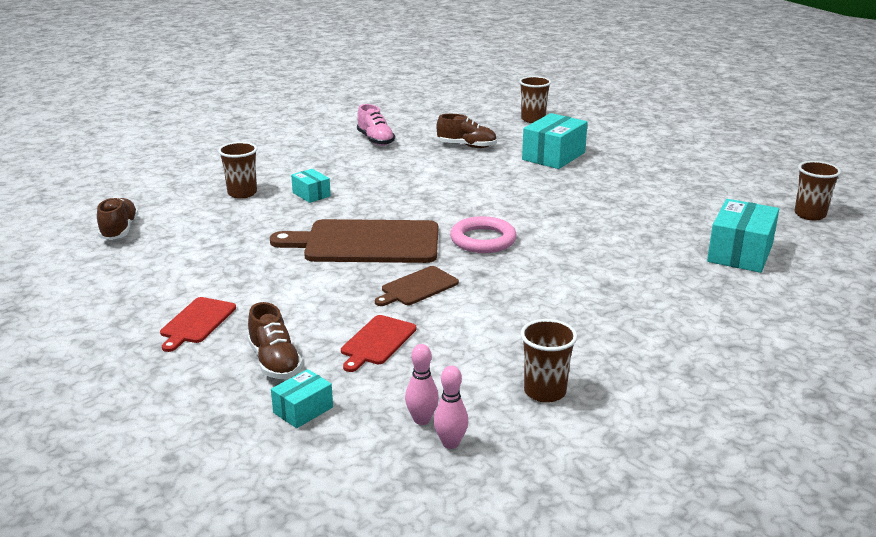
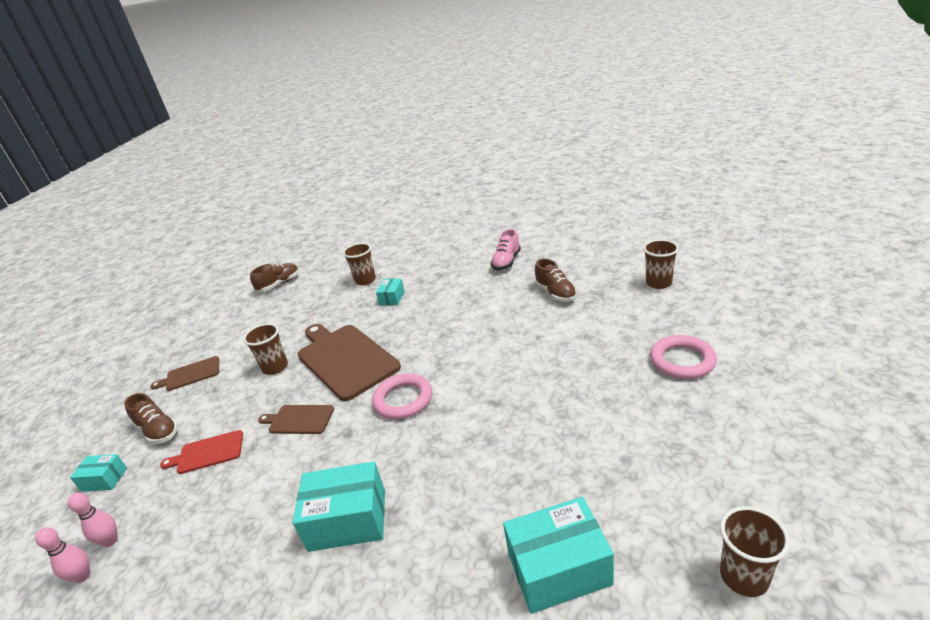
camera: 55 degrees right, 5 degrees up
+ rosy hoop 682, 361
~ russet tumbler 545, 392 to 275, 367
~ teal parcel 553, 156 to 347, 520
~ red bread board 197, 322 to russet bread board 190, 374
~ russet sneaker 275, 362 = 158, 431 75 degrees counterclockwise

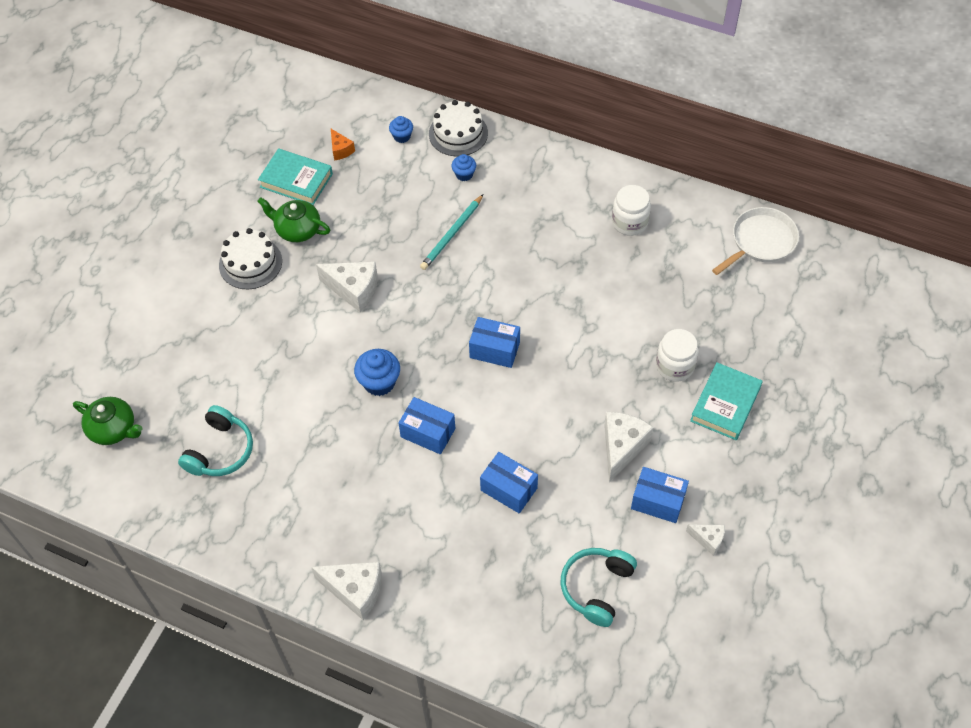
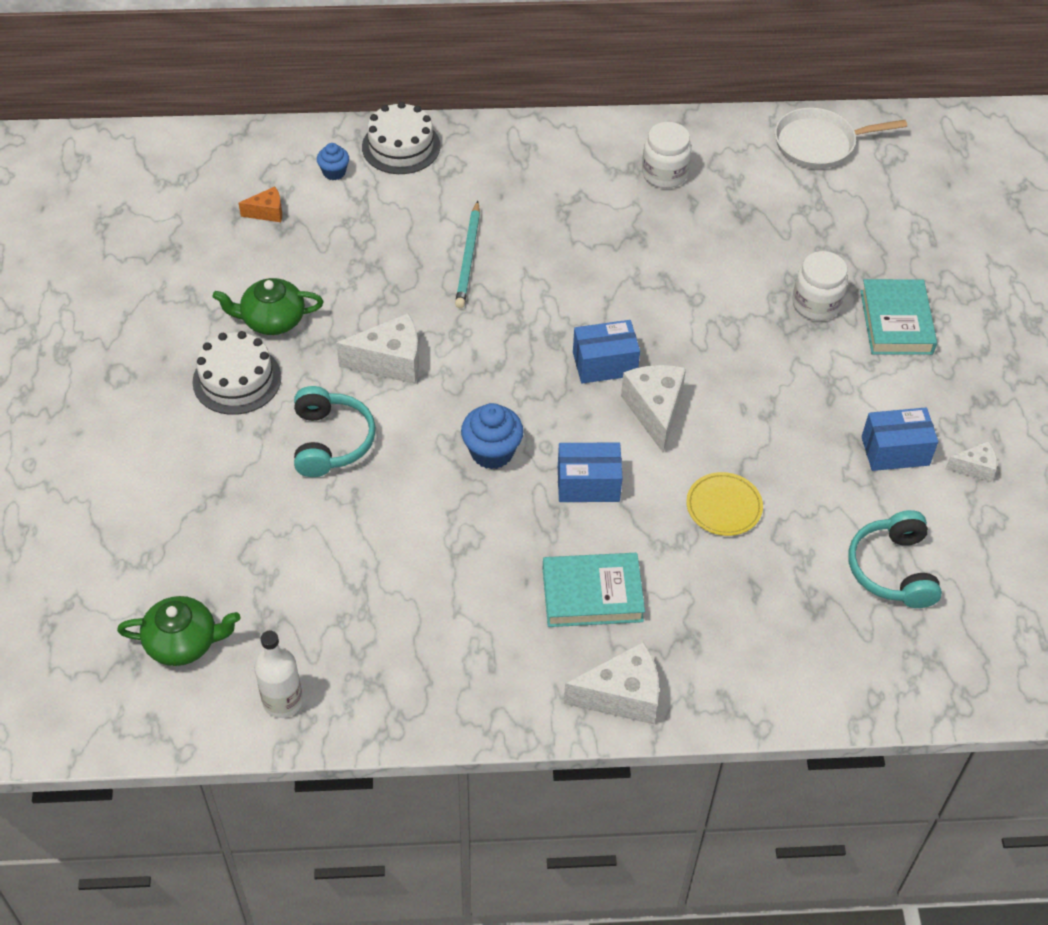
camera: 30 degrees left, 5 degrees down
- cobalt muffin 464, 174
+ pure white flask 283, 701
~ teal headset 220, 451 to 331, 441
~ teal hardcover 296, 180 to 592, 594
~ pure white cheese 622, 447 to 654, 411
~ cobalt parcel 509, 489 to bright yellow plate 724, 507
~ orange-coloured cheese 341, 150 = 267, 212 45 degrees counterclockwise
~ pure white pan 761, 241 = 819, 144 120 degrees counterclockwise

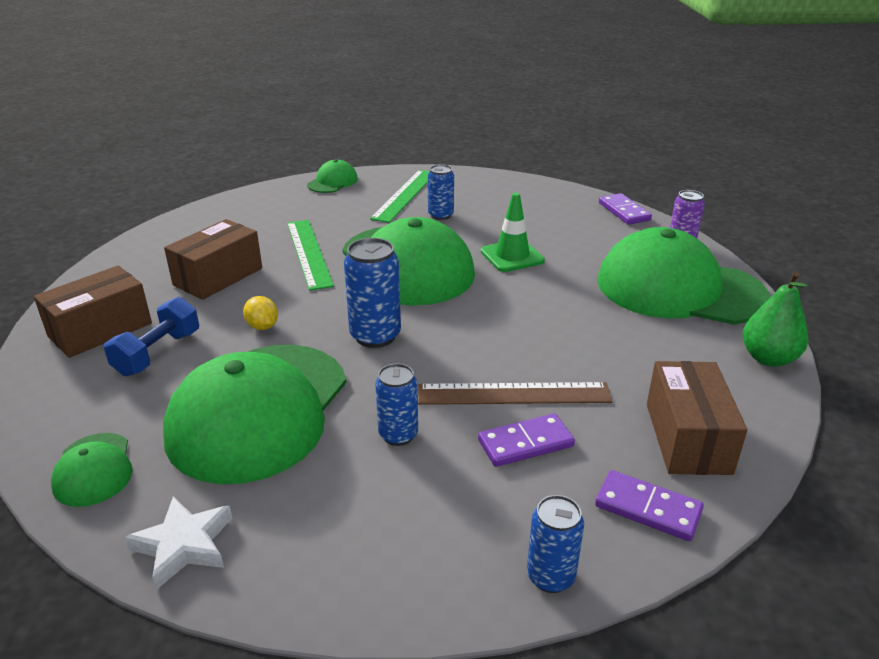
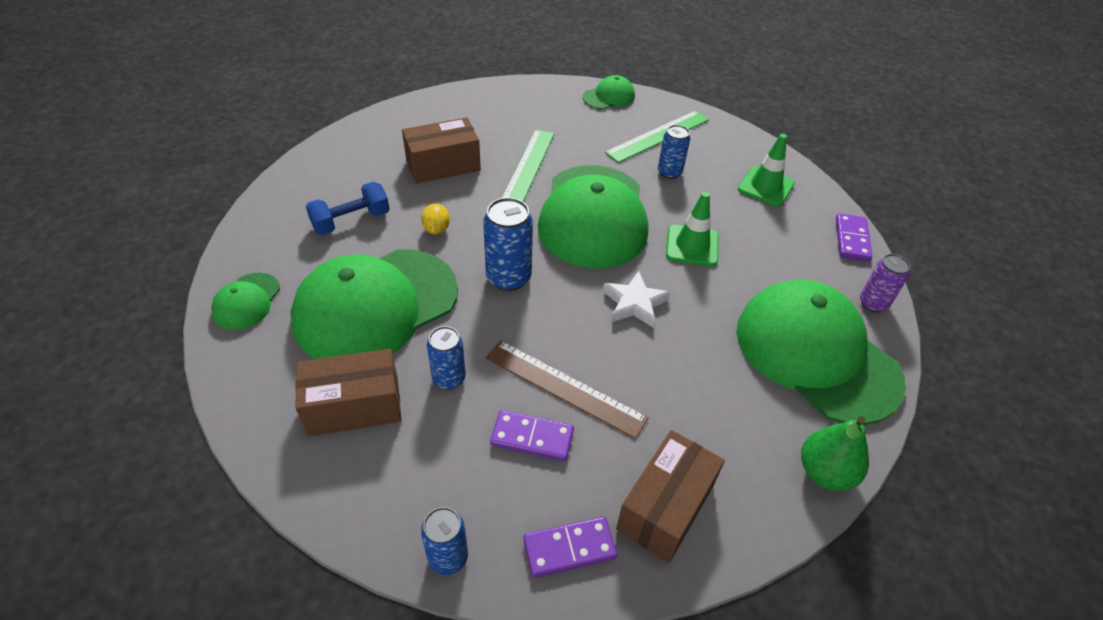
camera: 30 degrees right, 15 degrees up
+ emerald traffic cone 765, 187
~ russet parcel 100, 330 to 354, 406
~ pure white five-pointed star 184, 545 to 634, 303
~ violet domino 647, 508 = 569, 549 75 degrees counterclockwise

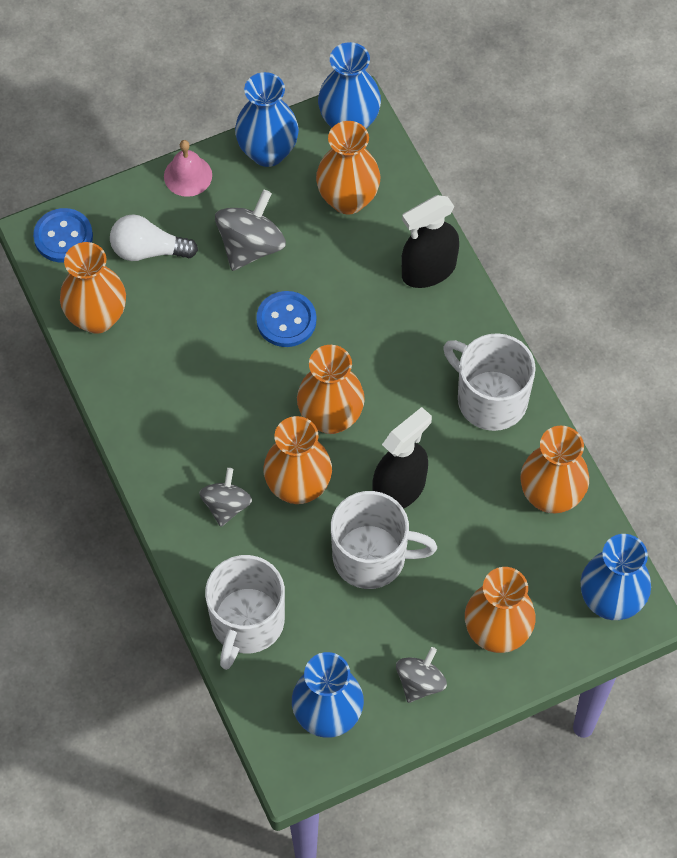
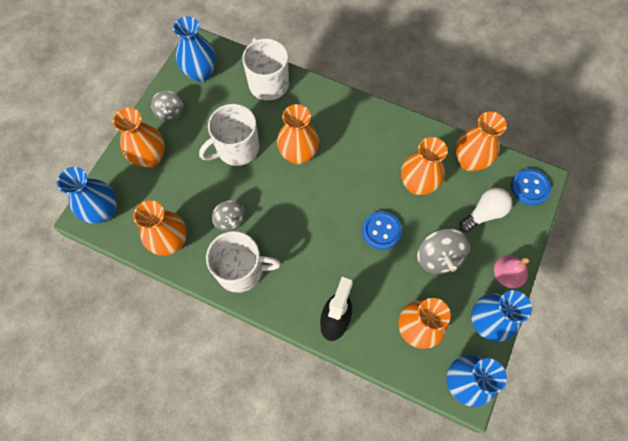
camera: 140 degrees right, 5 degrees up
- ebony spray bottle 399, 489
~ gray whirligig 226, 506 to 230, 220
~ orange-coloured tall vase 330, 417 to 417, 184

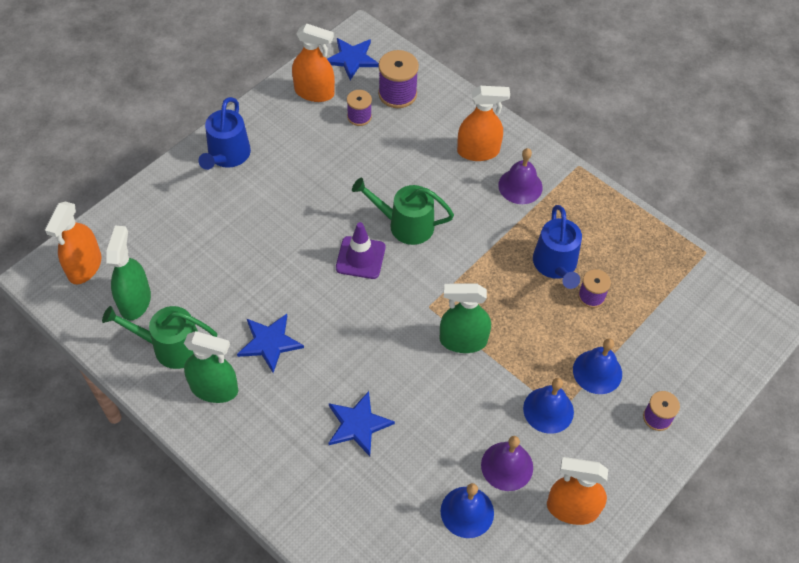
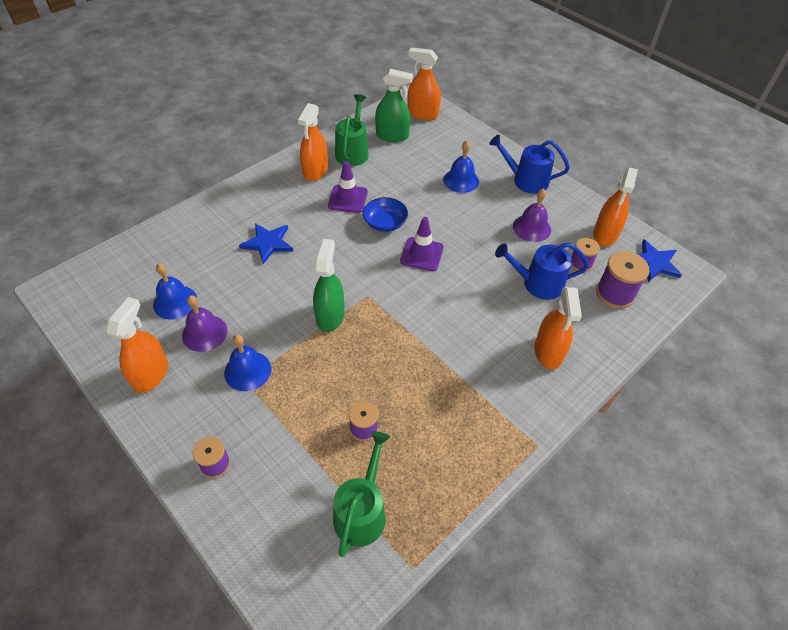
camera: 95 degrees right, 5 degrees down
+ cobalt deep dish 385, 223
~ emerald sprinkling can 405, 225 to 361, 512
~ violet school bell 520, 186 to 532, 228
~ cobalt sprinkling can 555, 265 to 538, 283
~ cobalt school bell 597, 371 to 461, 180
~ cobalt five-pointed star 270, 343 to violet traffic cone 348, 199
~ emerald spray bottle 214, 388 to orange-coloured spray bottle 315, 171

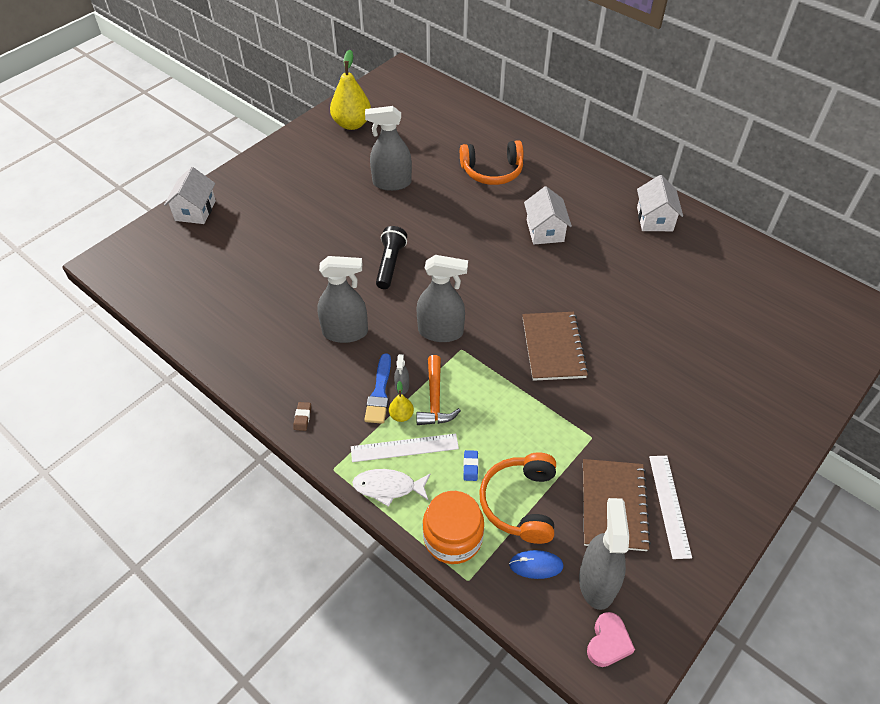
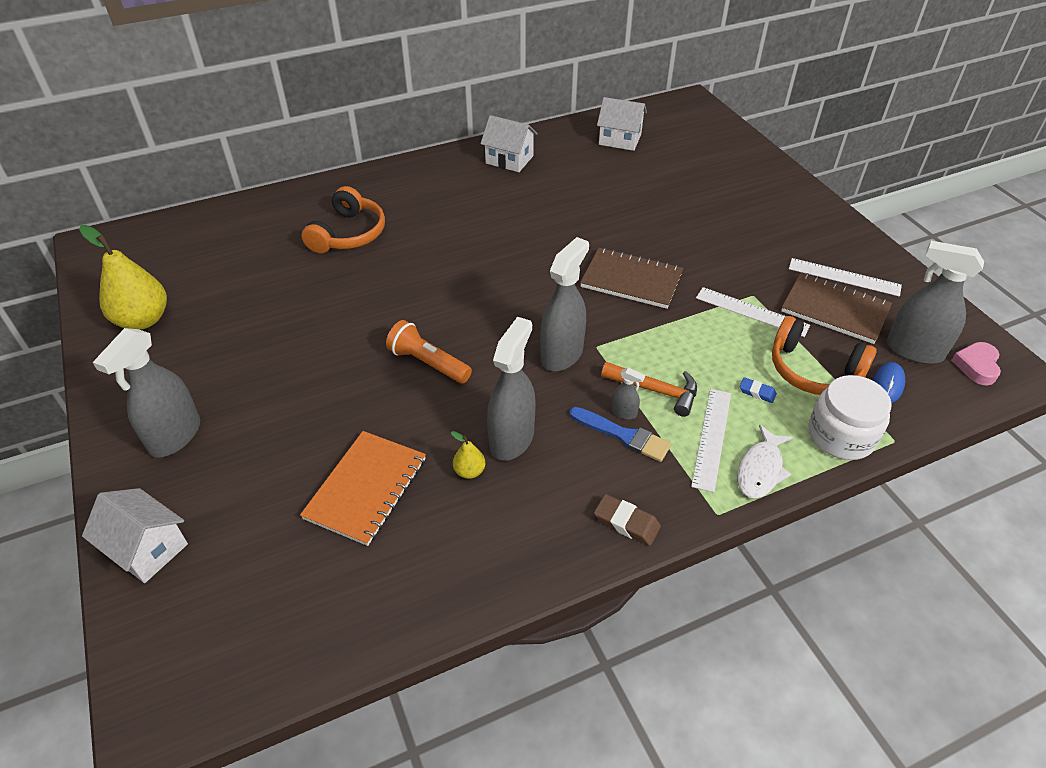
camera: 65 degrees left, 5 degrees down
+ orange-coloured notebook 366, 488
+ pure white measuring stick 751, 312
~ gray spray bottle 391, 183 to 175, 436
~ bright yellow pear 401, 415 to 469, 471
~ pure white cottage 545, 230 to 620, 139
~ ebony torch 390, 264 to orange-coloured torch 428, 363
~ orange-coloured jam jar 453, 537 to pure white jam jar 841, 435
~ rosy heart shape 608, 642 = 976, 366 120 degrees counterclockwise
~ russet gum eraser 302, 417 = 626, 522 x1.56

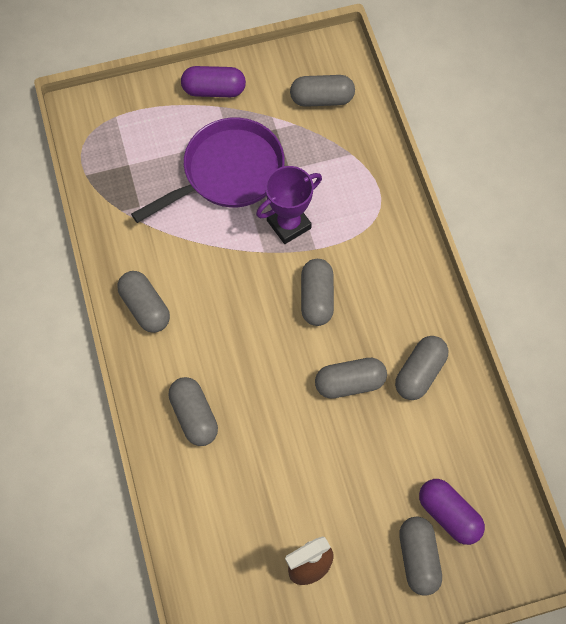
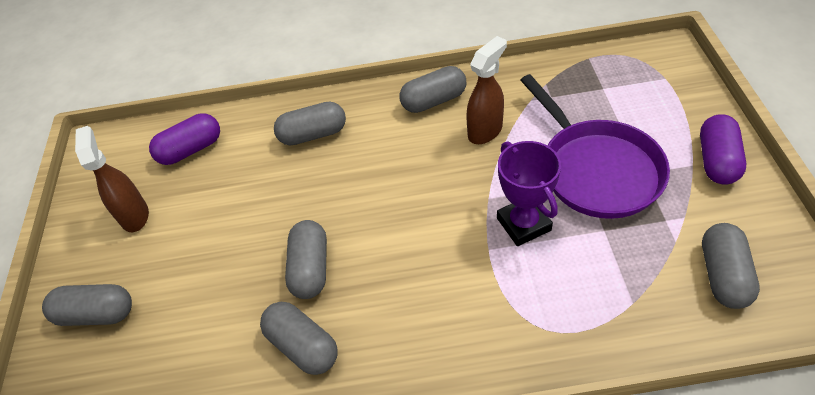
camera: 105 degrees right, 15 degrees down
- gray pill 317, 298
+ russet spray bottle 485, 131
~ violet pill 449, 515 to 191, 150

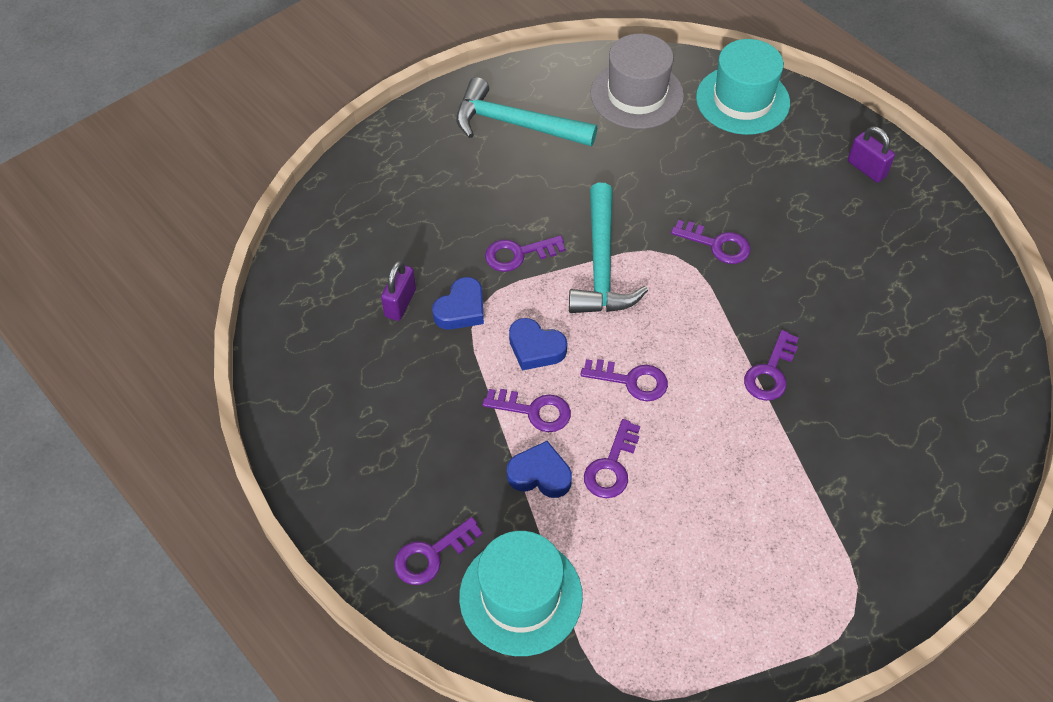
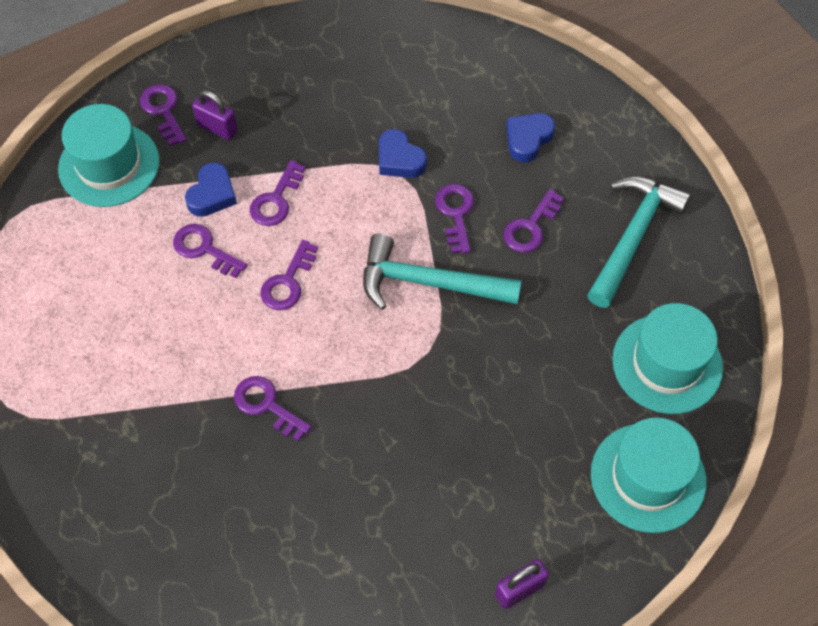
camera: 100 degrees right, 5 degrees up
~ violet padlock 400, 303 to 217, 128
~ cobalt heart shape 535, 348 to 528, 139
~ violet key 717, 244 to 530, 227
~ gray tall hat 637, 95 to teal tall hat 667, 363

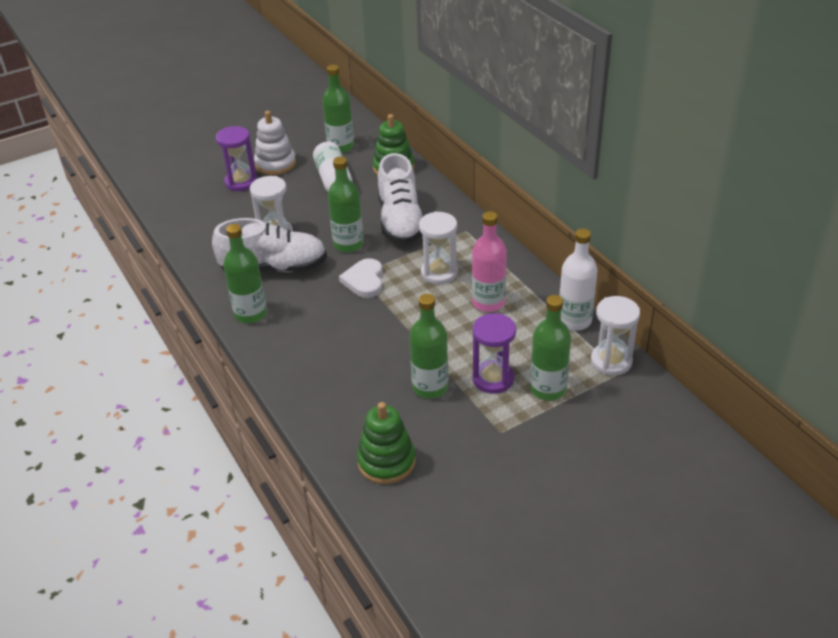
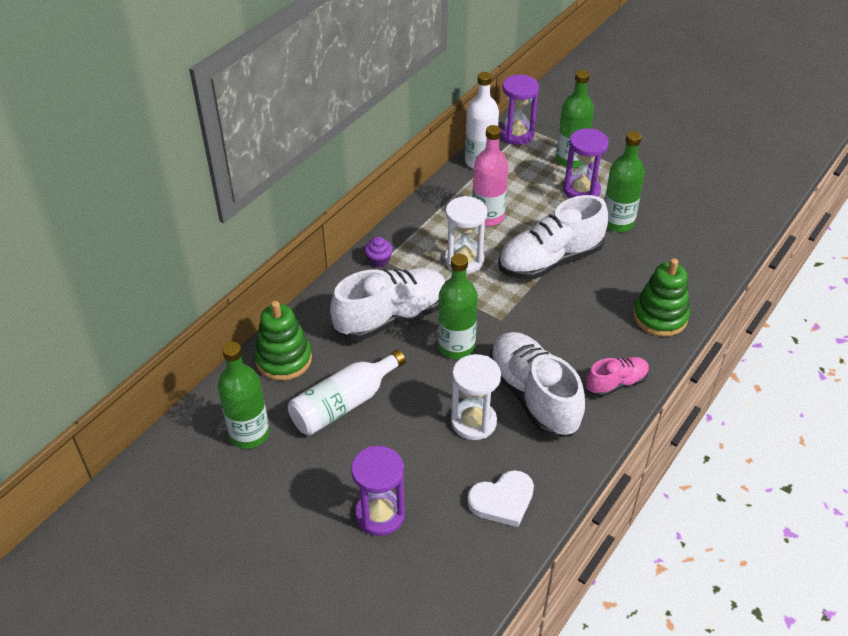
camera: 115 degrees left, 5 degrees up
- pure white stacking toy 275, 164
+ violet muffin 379, 260
+ pure white sneaker 550, 260
~ pure white heart shape 364, 280 to 502, 500
~ emerald stacking toy 386, 461 to 660, 317
~ emerald flask 250, 314 to rosy sneaker 616, 383
~ pure white hourglass 611, 361 to violet hourglass 516, 134

